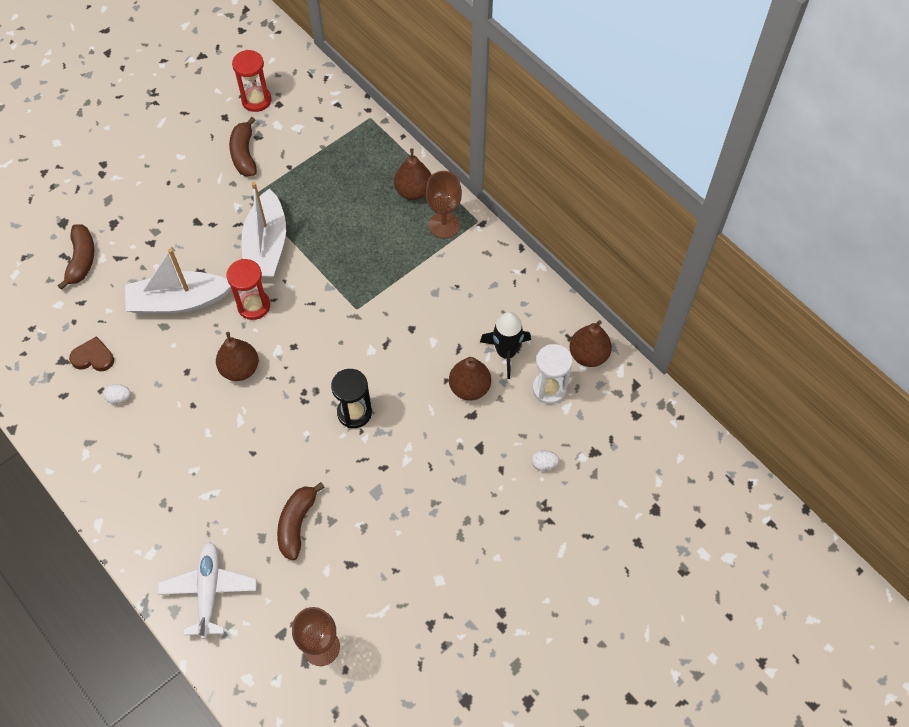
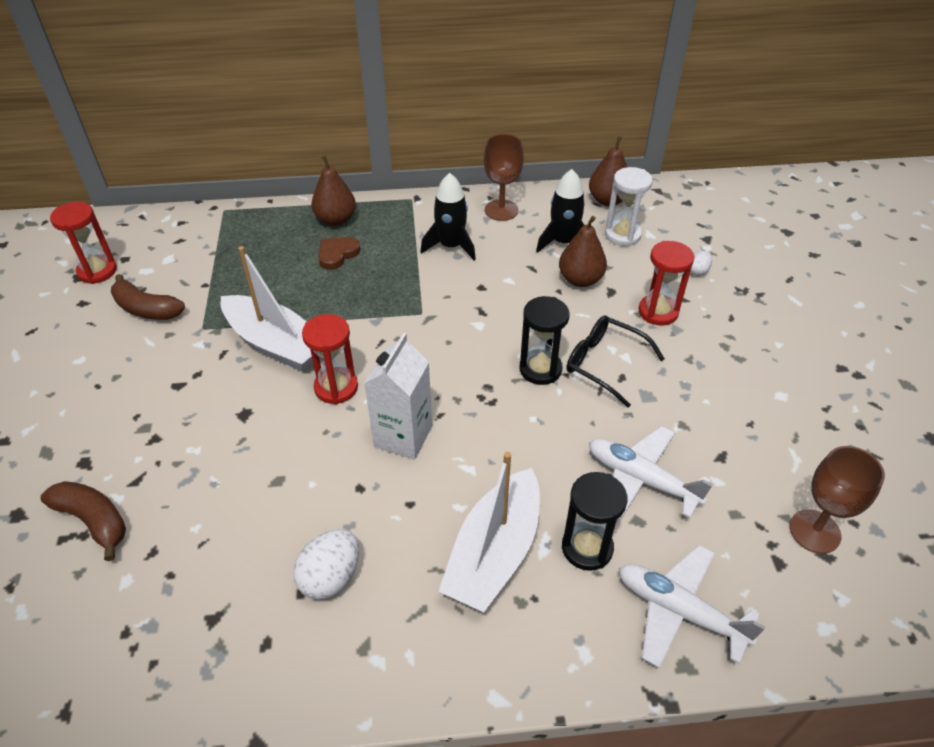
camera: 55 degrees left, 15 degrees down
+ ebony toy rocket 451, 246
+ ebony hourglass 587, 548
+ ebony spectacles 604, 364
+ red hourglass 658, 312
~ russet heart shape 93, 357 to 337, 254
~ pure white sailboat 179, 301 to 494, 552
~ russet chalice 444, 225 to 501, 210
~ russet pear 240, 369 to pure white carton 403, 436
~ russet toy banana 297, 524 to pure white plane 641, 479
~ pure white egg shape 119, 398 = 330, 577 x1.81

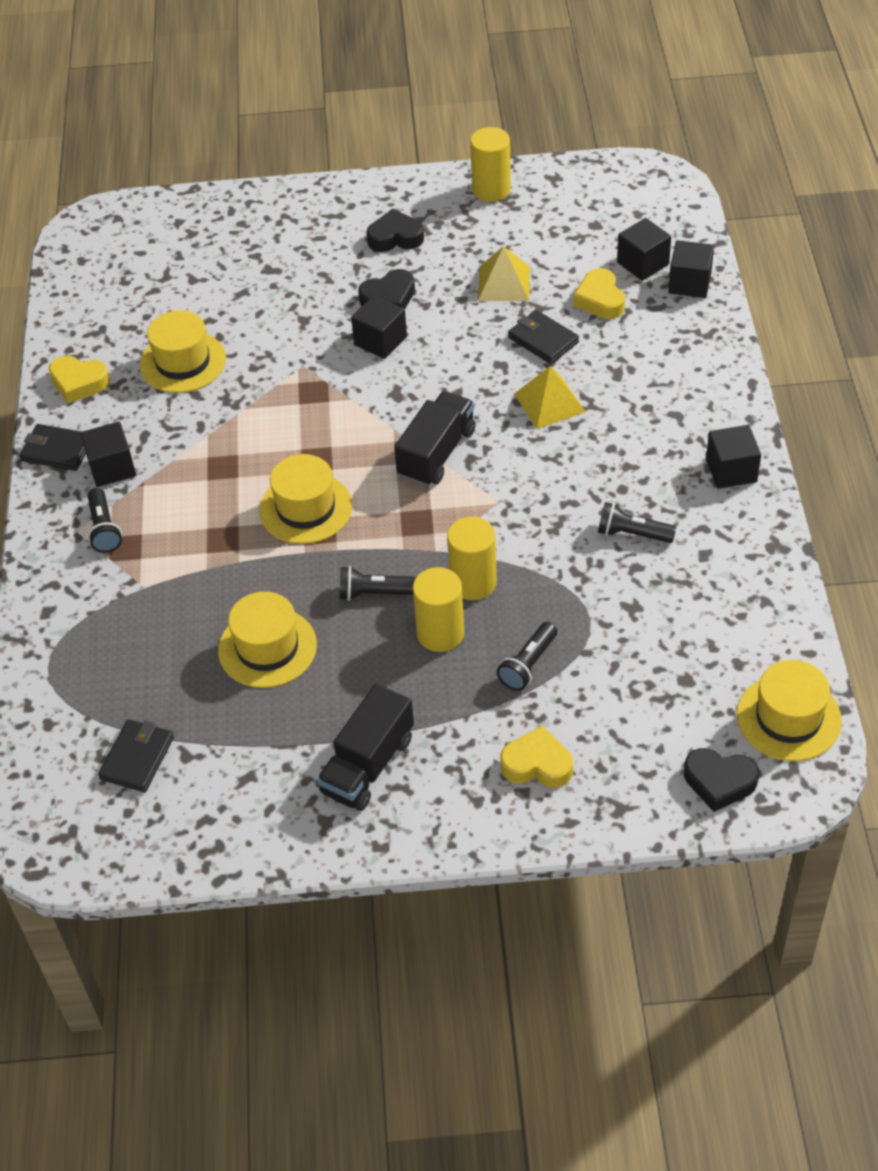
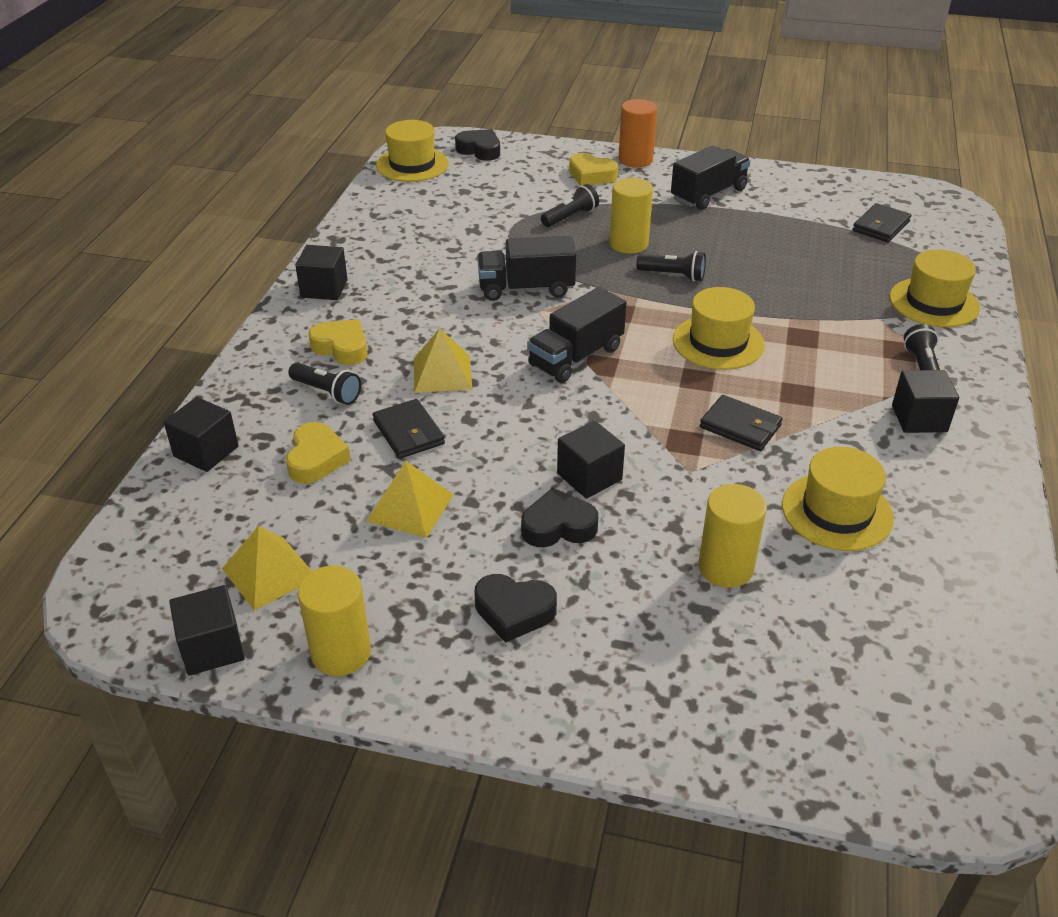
camera: 165 degrees left, 10 degrees down
+ bright yellow pyramid 269, 573
+ ebony toy truck 526, 288
+ orange-coloured solid cylinder 635, 160
~ ebony billfold 57, 450 to 740, 426
~ bright yellow heart shape 79, 383 to 342, 347
~ bright yellow tall hat 267, 647 to 934, 302
~ bright yellow solid cylinder 473, 582 to 725, 567
~ ebony torch 632, 534 to 327, 392
~ ebony block 643, 263 to 212, 647

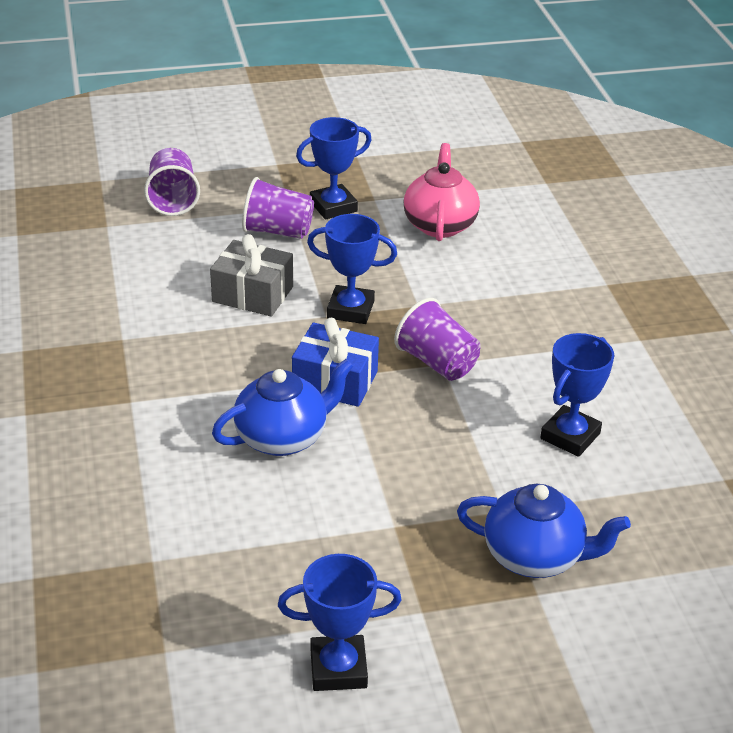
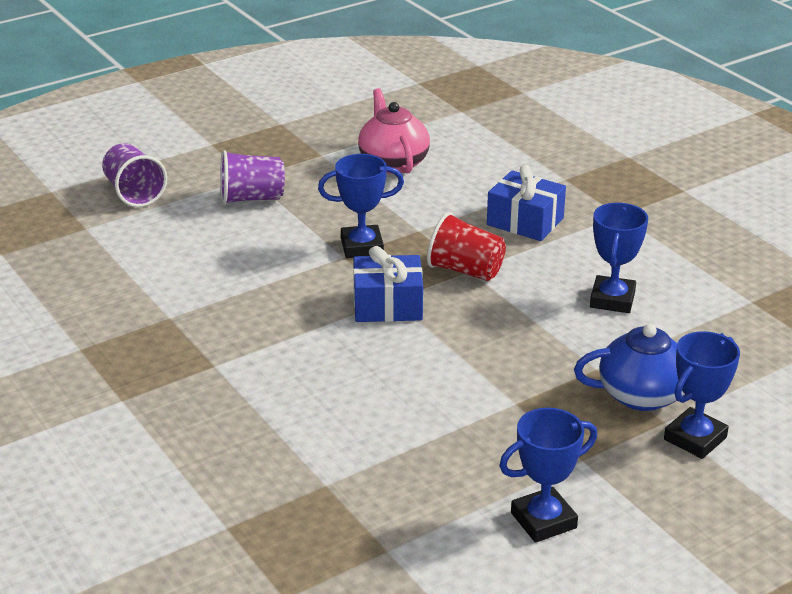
camera: 20 degrees left, 5 degrees down
- gray wrapped gift 253, 294
- cobalt china teapot 283, 437
+ cobalt wrapped gift 525, 221
~ cobalt prize cup 333, 206 to 695, 438
~ violet tumbler 437, 363 to red tumbler 465, 271

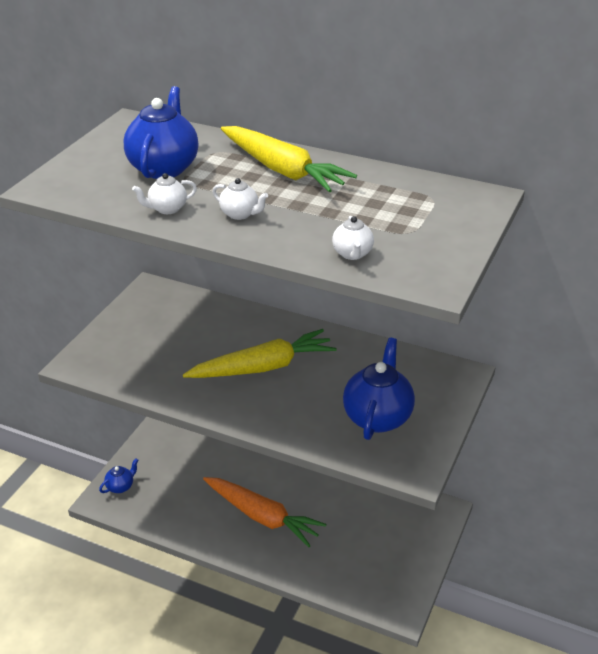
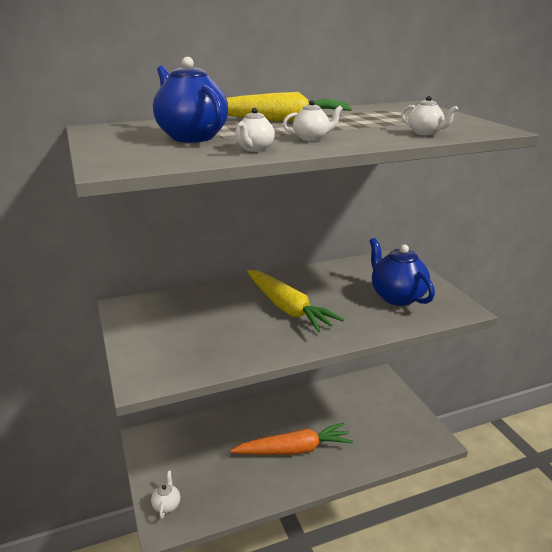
camera: 45 degrees left, 10 degrees down
~ cobalt china teapot 120, 486 to pure white china teapot 167, 505
~ bright yellow toy carrot 263, 367 = 287, 308 120 degrees clockwise

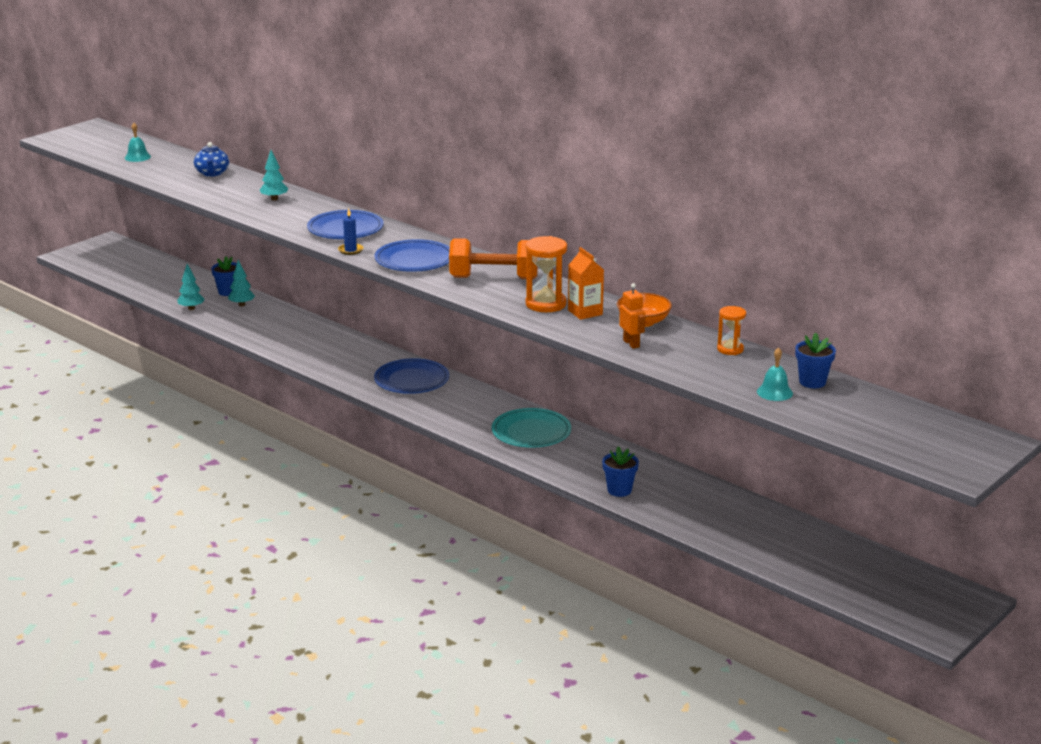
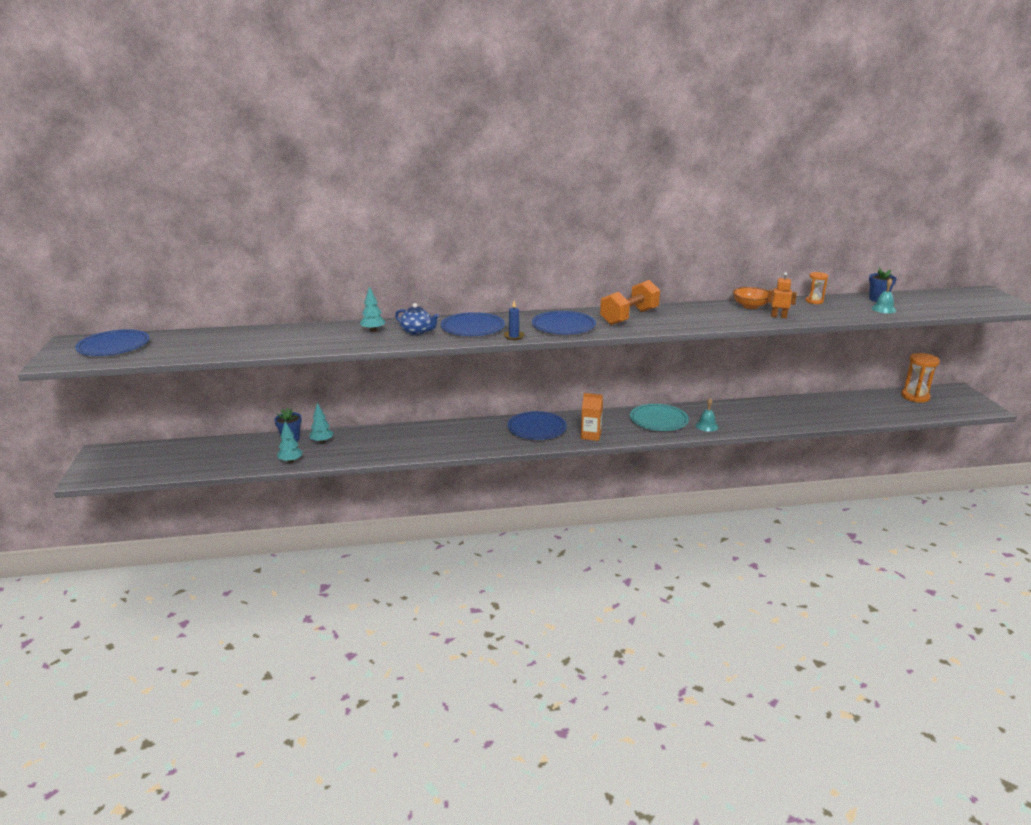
camera: 50 degrees left, 0 degrees up
- cobalt plant pot 619, 490
+ cobalt plate 114, 346
~ teal school bell 137, 157 to 706, 426
~ cobalt china teapot 212, 173 to 417, 332
~ orange-coloured hourglass 545, 304 to 915, 397
~ orange-coloured carton 585, 312 to 591, 435

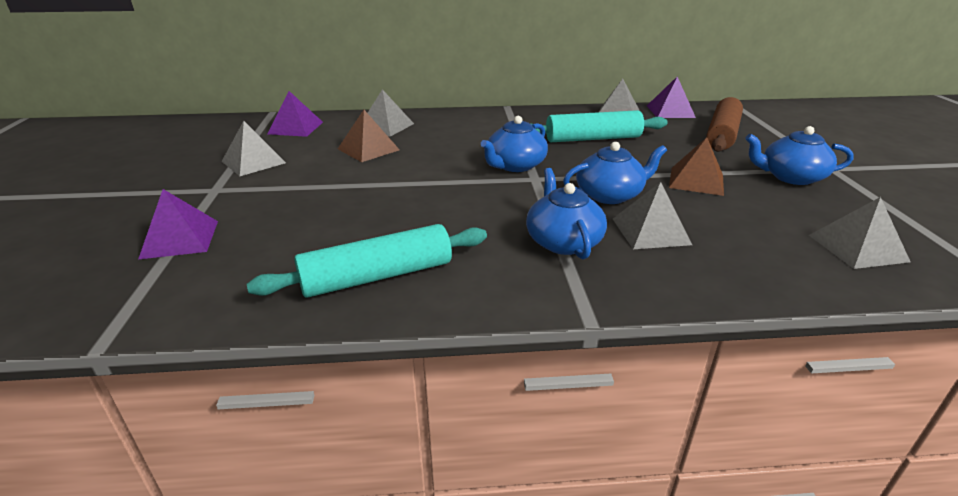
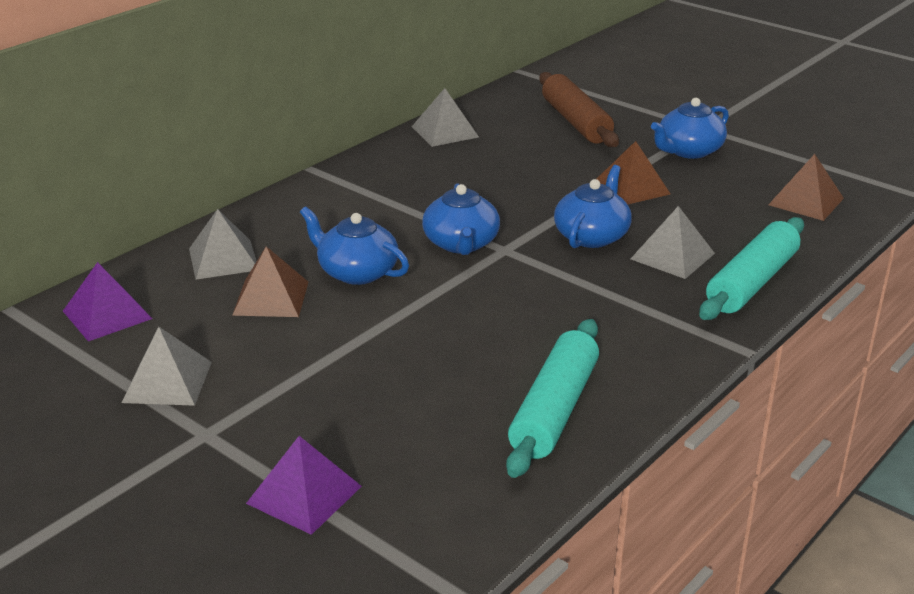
camera: 45 degrees left, 0 degrees up
- violet pyramid 670, 111
~ cobalt china teapot 563, 241 to 356, 272
~ teal pastry roller 593, 139 to 751, 282
~ gray pyramid 857, 248 to russet pyramid 806, 201

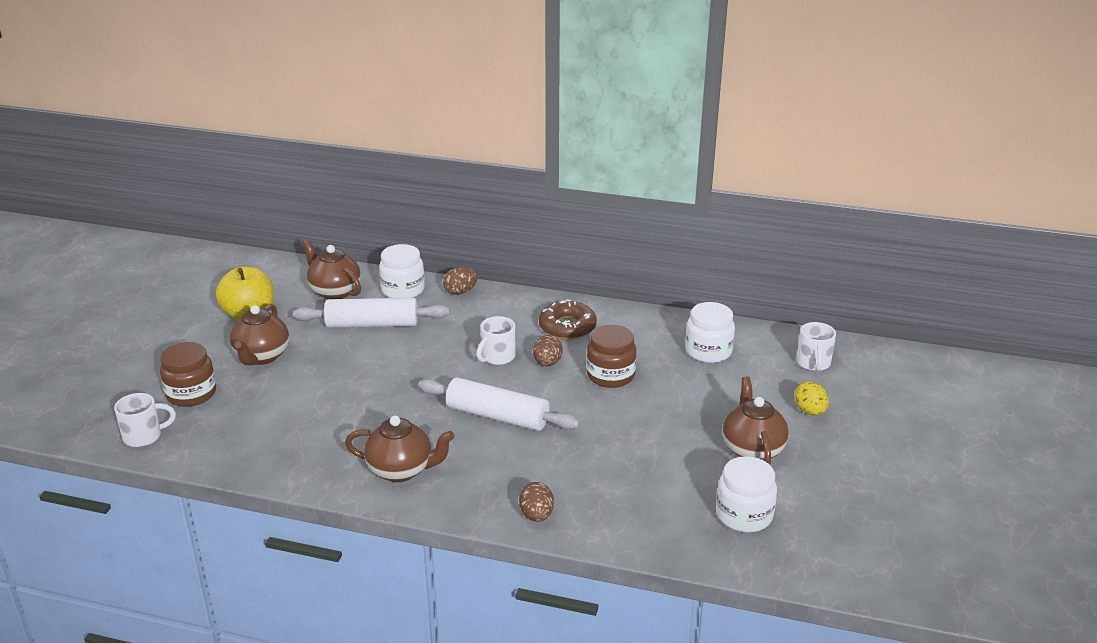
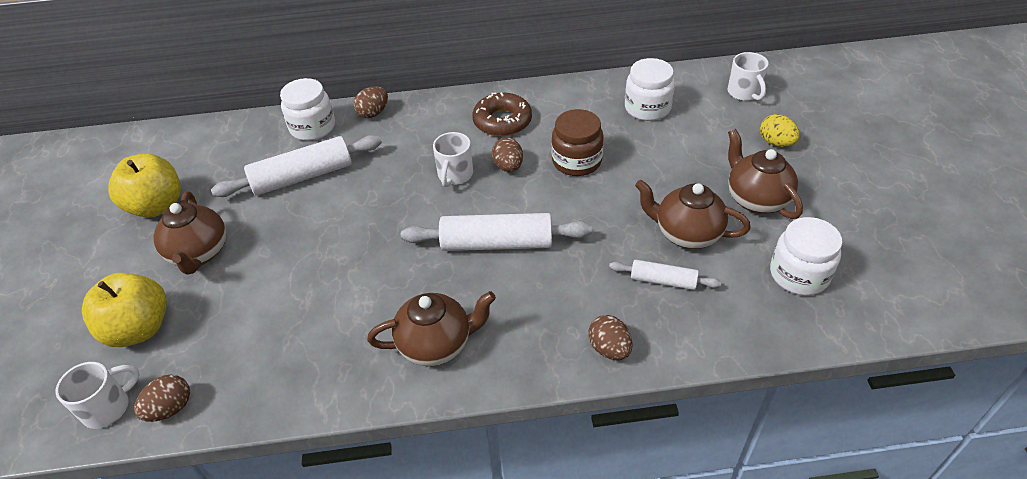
camera: 20 degrees left, 15 degrees up
+ russet egg shape 170, 408
+ pure white pastry roller 663, 280
~ russet china teapot 334, 292 to 686, 234
~ russet jam jar 191, 394 to bright yellow apple fruit 139, 329

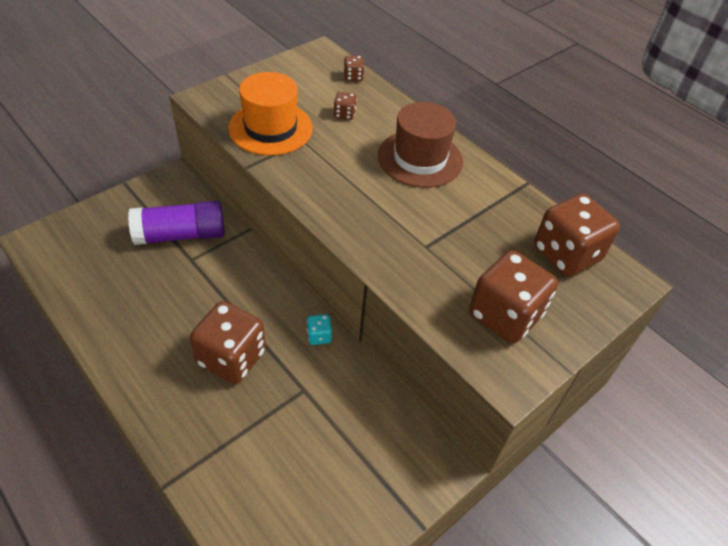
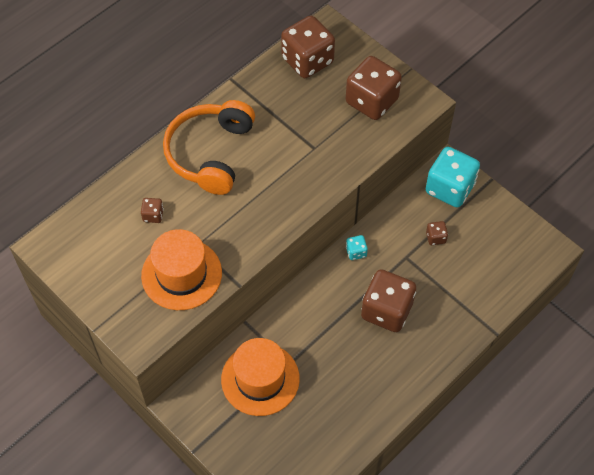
camera: 90 degrees left, 10 degrees up
+ teal game die 449, 188
~ russet game die 353, 77 to 435, 238
~ violet glue stick 181, 235 to orange-coloured tall hat 260, 379
~ russet tall hat 420, 158 to orange-coloured headset 210, 153

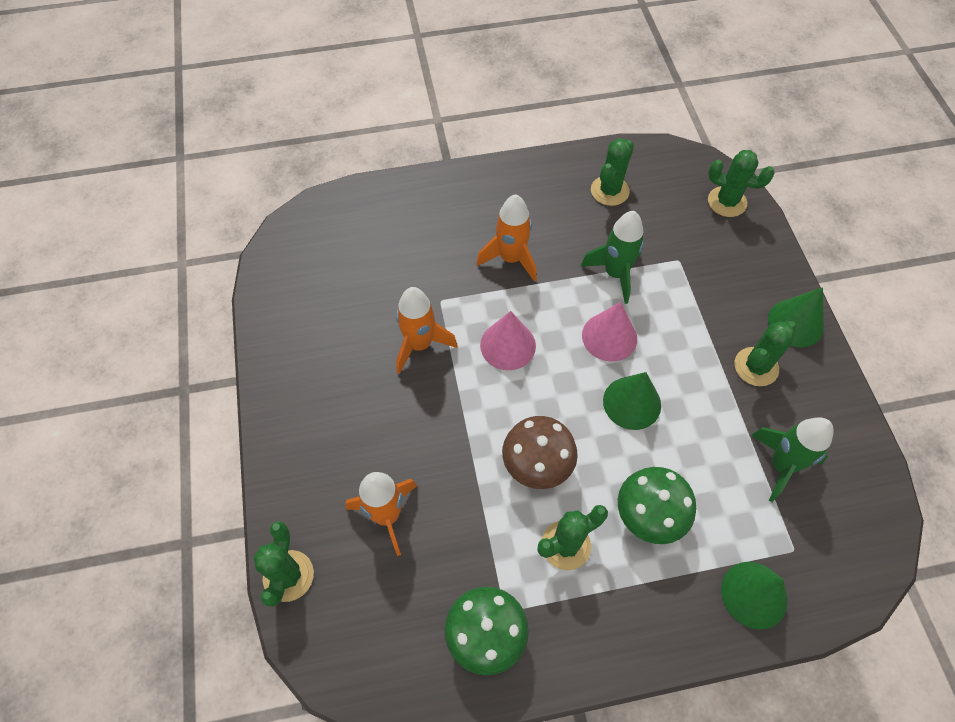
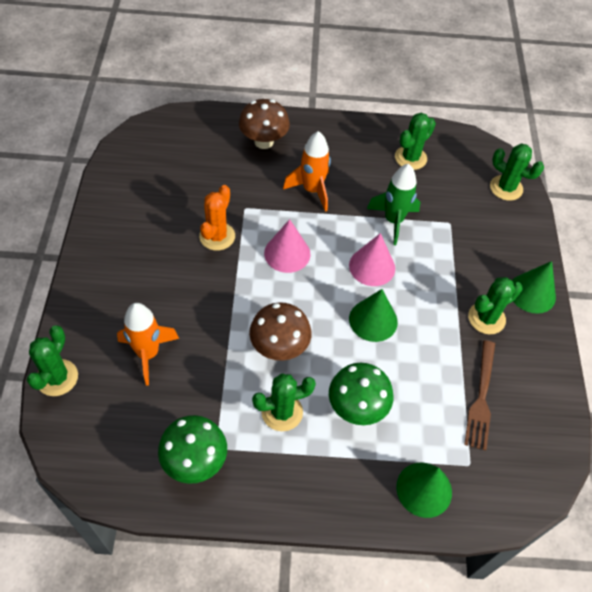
camera: 10 degrees right, 5 degrees down
+ russet mushroom 264, 141
~ orange-coloured toy rocket 420, 345 to orange-coloured saguaro cactus 217, 236
~ emerald toy rocket 781, 465 to russet table fork 481, 398

